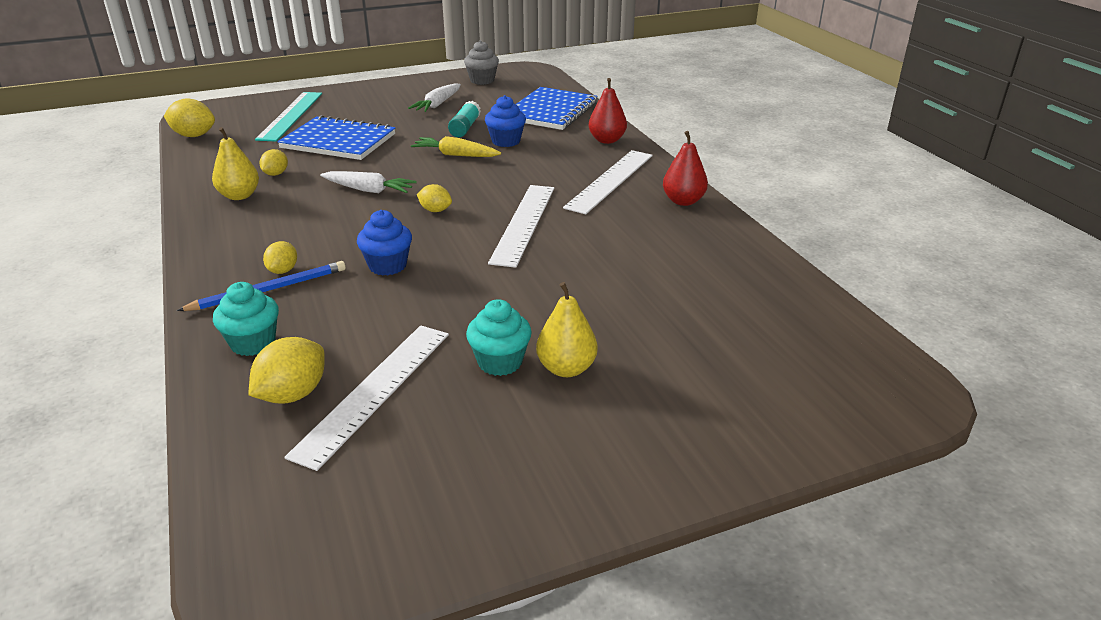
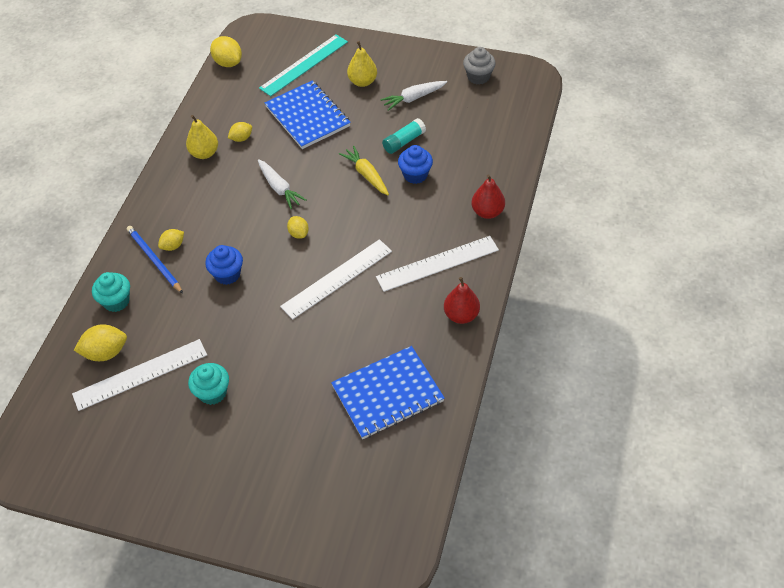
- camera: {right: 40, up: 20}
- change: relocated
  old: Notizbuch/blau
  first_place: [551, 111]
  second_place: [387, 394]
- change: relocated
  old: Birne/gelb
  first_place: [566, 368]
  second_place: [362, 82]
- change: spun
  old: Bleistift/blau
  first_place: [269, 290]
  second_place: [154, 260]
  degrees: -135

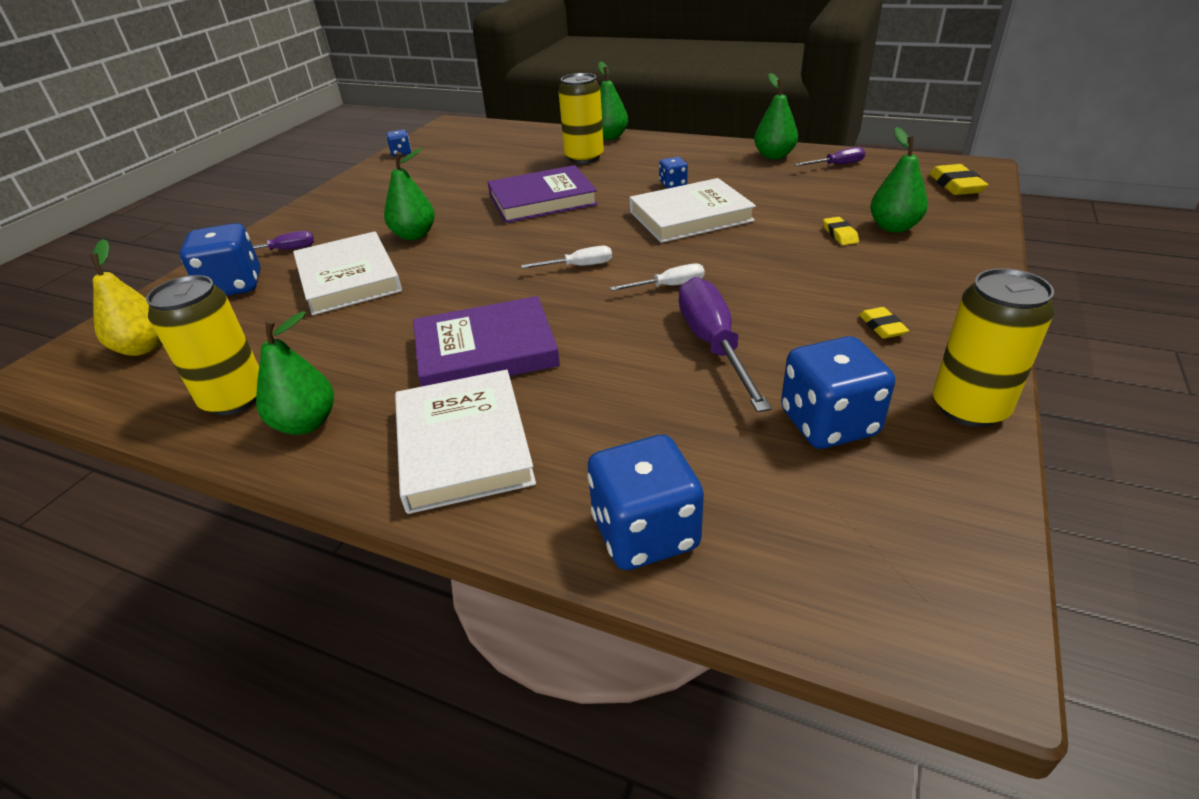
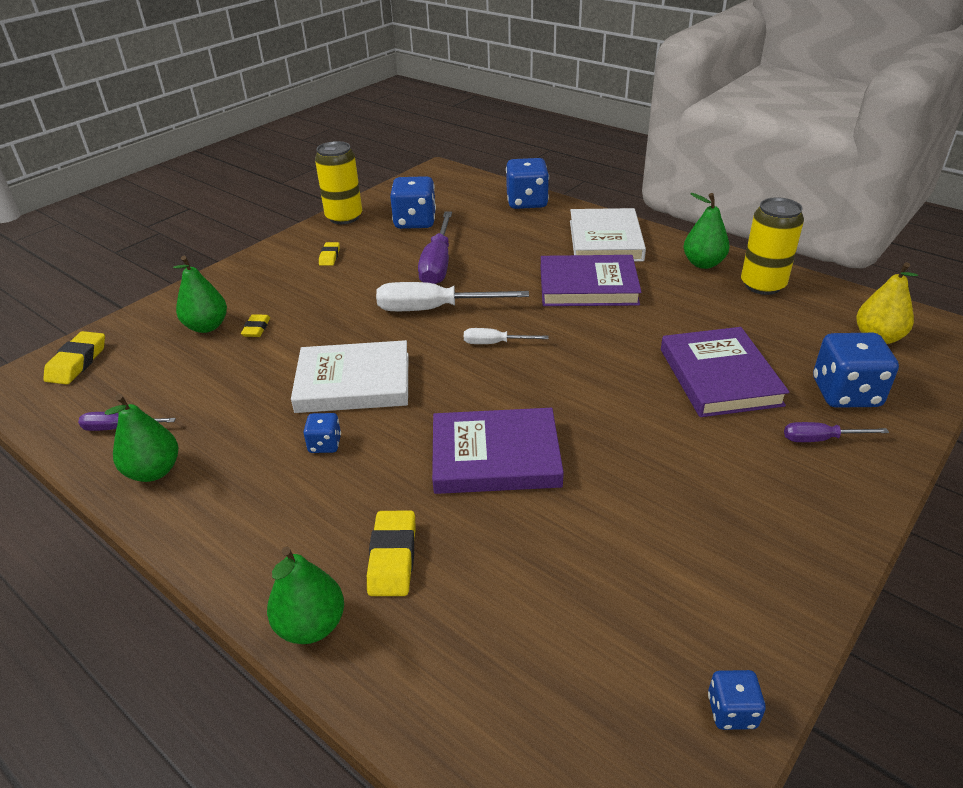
- camera: {right: -165, up: 0}
- change: missing
  old: Birne/grün
  first_place: [414, 235]
- change: exchanged
  old: Dose/gelb
  new: Radiergummi/gelb
  first_place: [584, 157]
  second_place: [392, 557]
- change: colour
  old: Buch/weiß
  new: Buch/lila
  first_place: [348, 278]
  second_place: [719, 377]
- change: size
  old: Schraubenzieher/weiß
  first_place: [669, 286]
  second_place: [434, 309]
  factor: 1.9

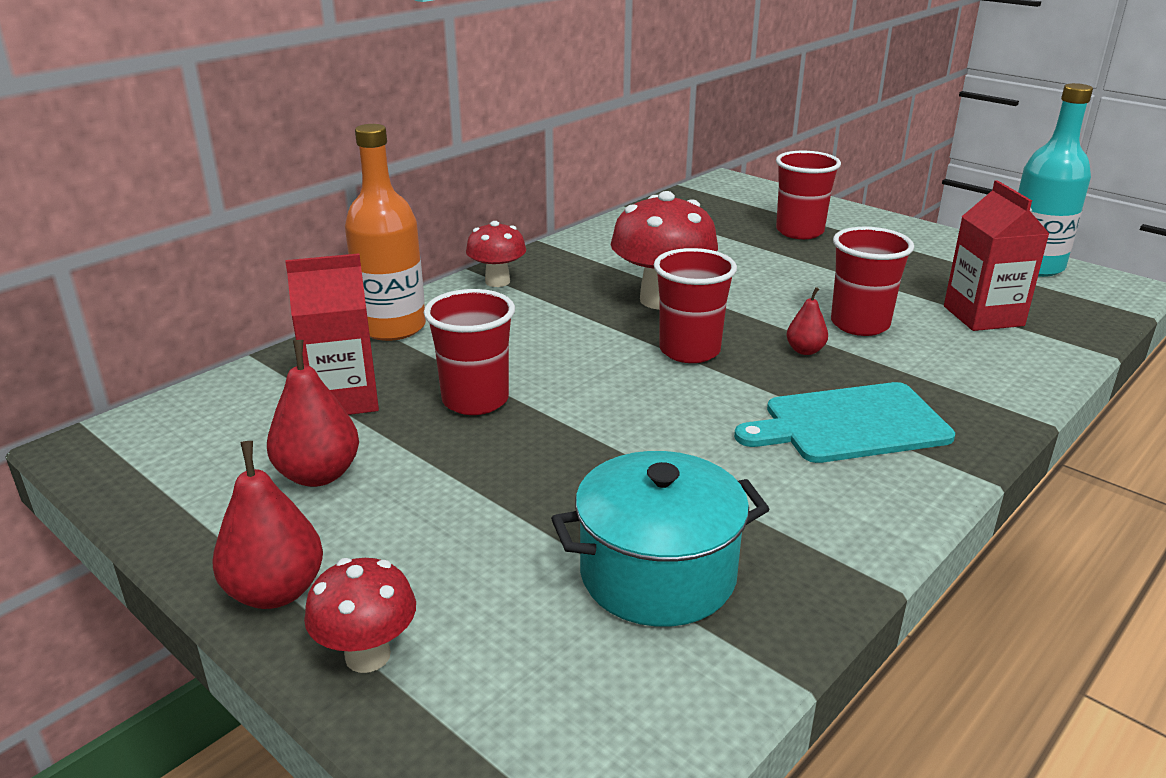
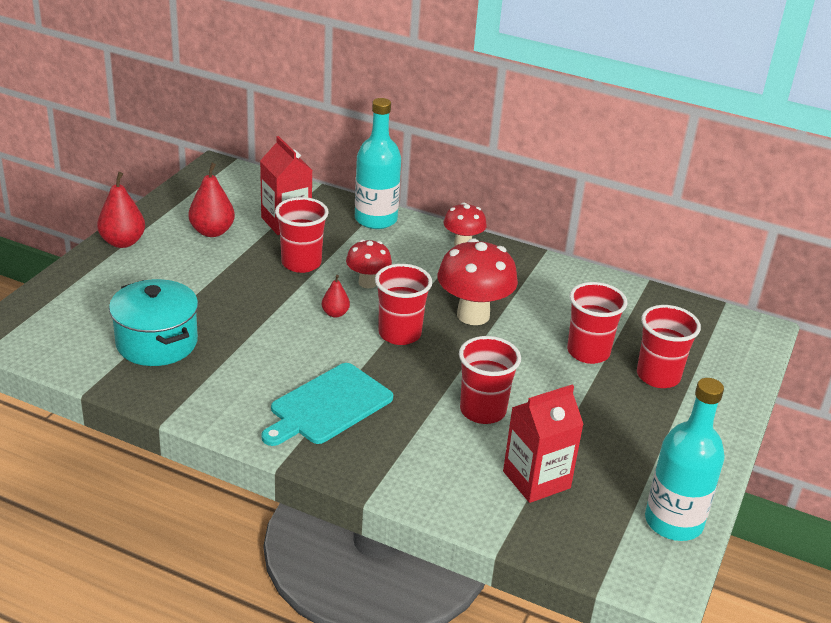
- camera: {right: 70, up: 5}
- change: appeared
  new: Becher/rot
  second_place: [588, 352]
- change: relocated
  old: Pilz/rot
  first_place: [367, 655]
  second_place: [367, 283]
- change: relocated
  old: Birne/rot
  first_place: [805, 350]
  second_place: [335, 313]
- change: colour
  old: Flasche/orange
  new: Flasche/türkis
  first_place: [392, 327]
  second_place: [376, 219]
- change: spun
  old: Schneidebrett/türkis
  first_place: [850, 424]
  second_place: [328, 406]
  degrees: -105

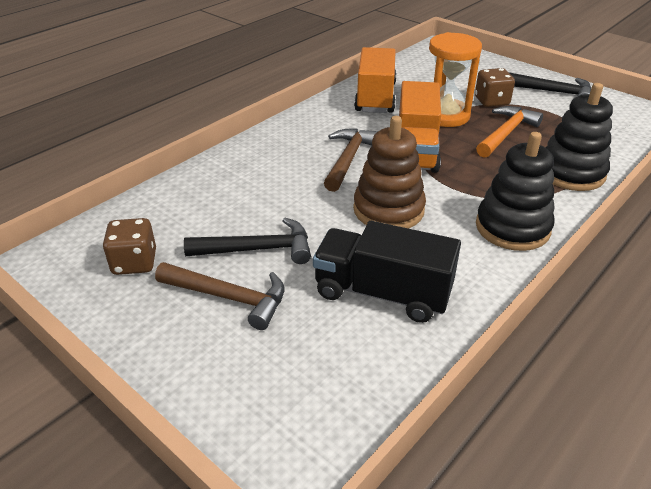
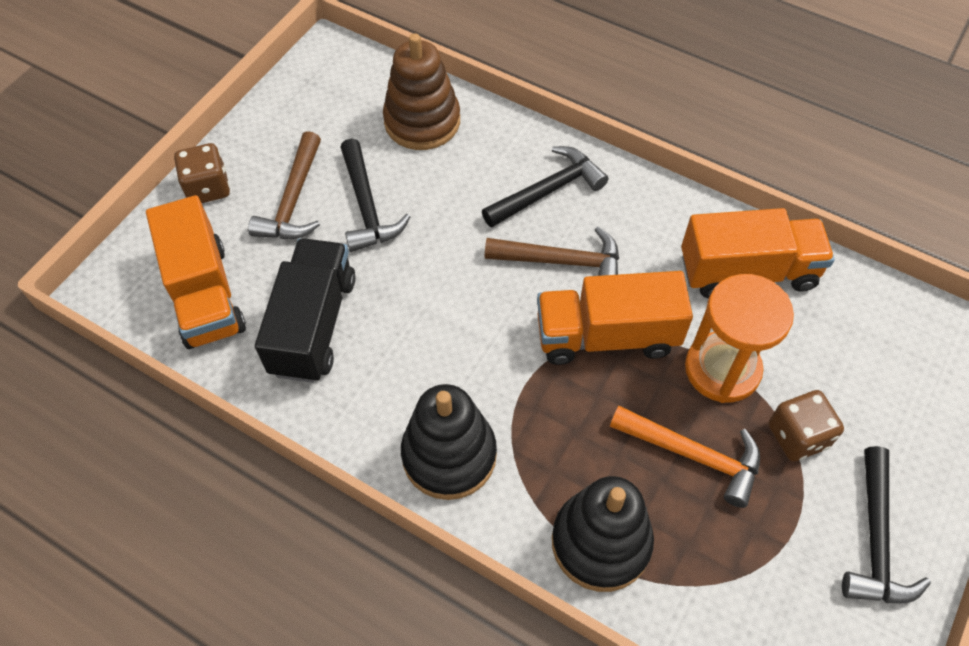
- camera: {right: 80, up: 20}
- change: appeared
  new: Lastwagen/orange
  second_place: [205, 294]
- change: appeared
  new: Hammer/schwarz
  second_place: [548, 191]
- change: relocated
  old: Spielwürfel/braun
  first_place: [134, 262]
  second_place: [208, 188]
- change: relocated
  old: Stapelspielzeug/braun
  first_place: [388, 210]
  second_place: [422, 121]

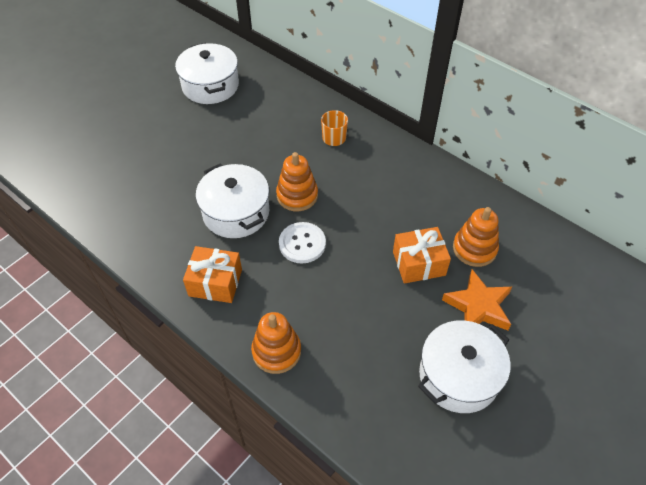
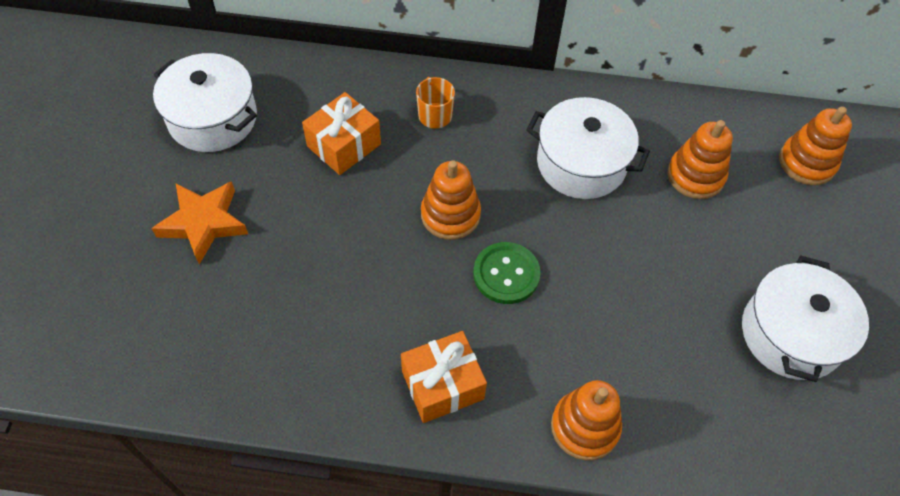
- camera: {right: -35, up: 5}
- change: appeared
  new: Stapelspielzeug/orange
  second_place: [807, 162]
- change: relocated
  old: Kochtopf/weiß
  first_place: [236, 212]
  second_place: [581, 163]
- change: relocated
  old: Geschenk/orange
  first_place: [419, 263]
  second_place: [344, 145]
- change: relocated
  old: Stern/orange
  first_place: [478, 306]
  second_place: [204, 223]
- change: colour
  old: Knopf/weiß
  new: Knopf/grün
  first_place: [302, 244]
  second_place: [506, 274]

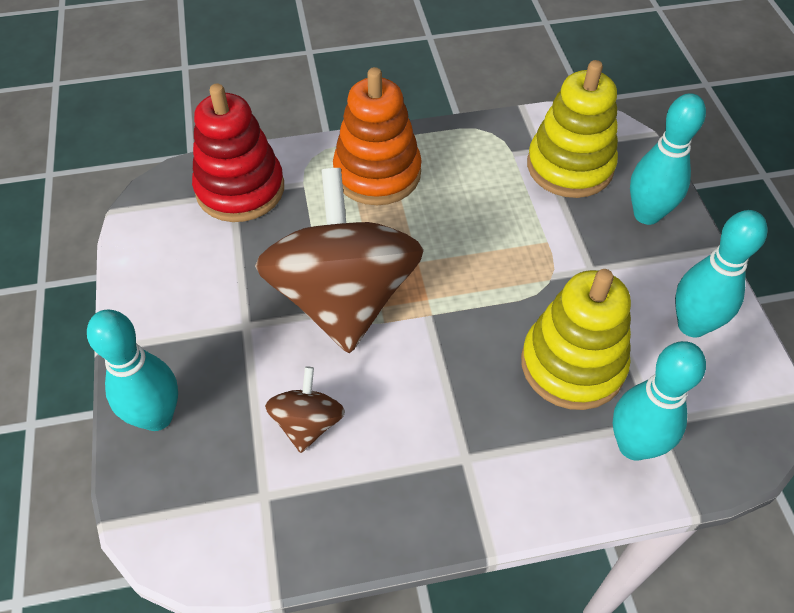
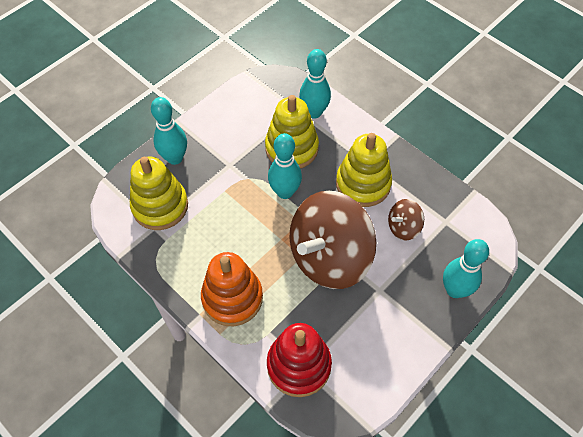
- camera: {right: -125, up: 5}
- change: appeared
  new: Stapelspielzeug/gelb
  second_place: [363, 184]
- change: relocated
  old: Bowlingkegel/türkis
  first_place: [692, 325]
  second_place: [285, 192]

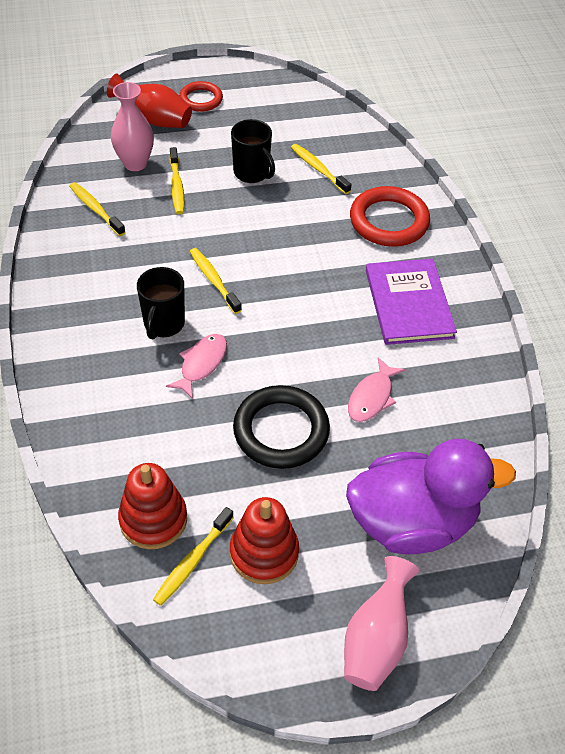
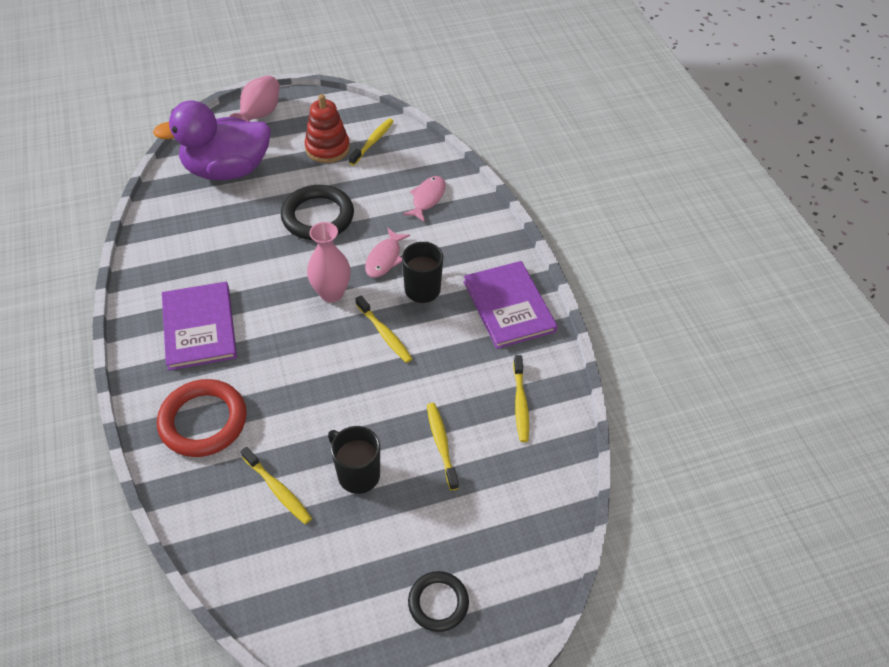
- camera: {right: 175, up: 0}
- change: missing
  old: Vase/rot
  first_place: [154, 119]
- change: missing
  old: Stapelspielzeug/rot
  first_place: [153, 519]
- change: appeared
  new: Buch/lila
  second_place: [509, 306]
- change: relocated
  old: Vase/rosa
  first_place: [135, 163]
  second_place: [331, 293]
- change: relocated
  old: Fisch/rosa
  first_place: [372, 397]
  second_place: [427, 199]
- change: colour
  old: Ring/rot
  new: Ring/schwarz
  first_place: [201, 99]
  second_place: [438, 603]
- change: spun
  old: Zahnbürste/gelb
  first_place: [95, 209]
  second_place: [520, 403]
  degrees: 45

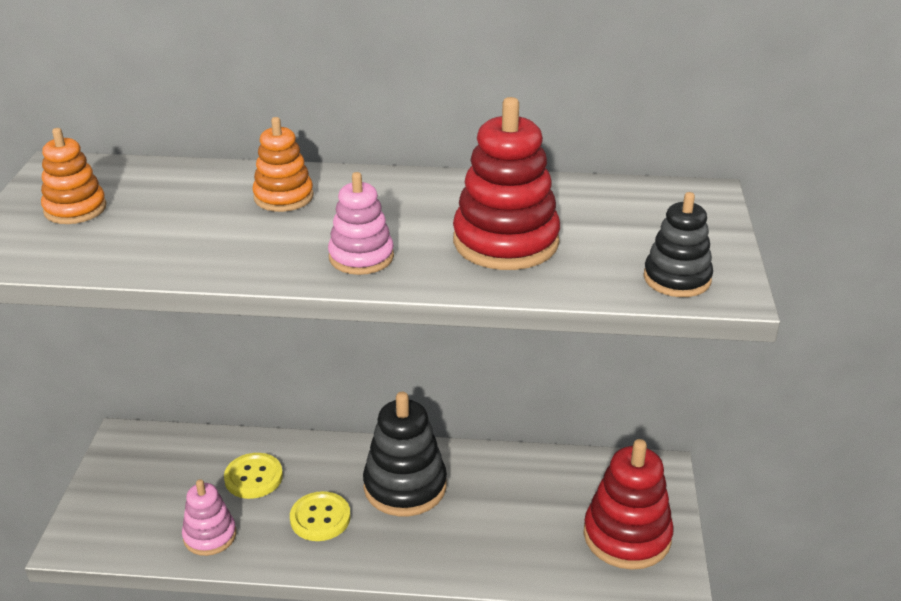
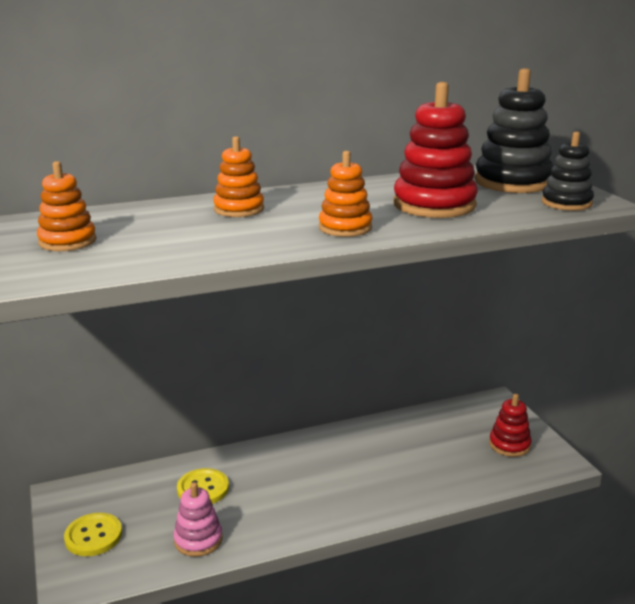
- camera: {right: -25, up: -10}
- change: relocated
  old: Knopf/gelb
  first_place: [320, 518]
  second_place: [93, 536]
- change: relocated
  old: Stapelspielzeug/schwarz
  first_place: [405, 486]
  second_place: [512, 182]
- change: colour
  old: Stapelspielzeug/rosa
  new: Stapelspielzeug/orange
  first_place: [361, 257]
  second_place: [345, 228]
- change: size
  old: Stapelspielzeug/rot
  first_place: [627, 536]
  second_place: [509, 445]
  factor: 0.6

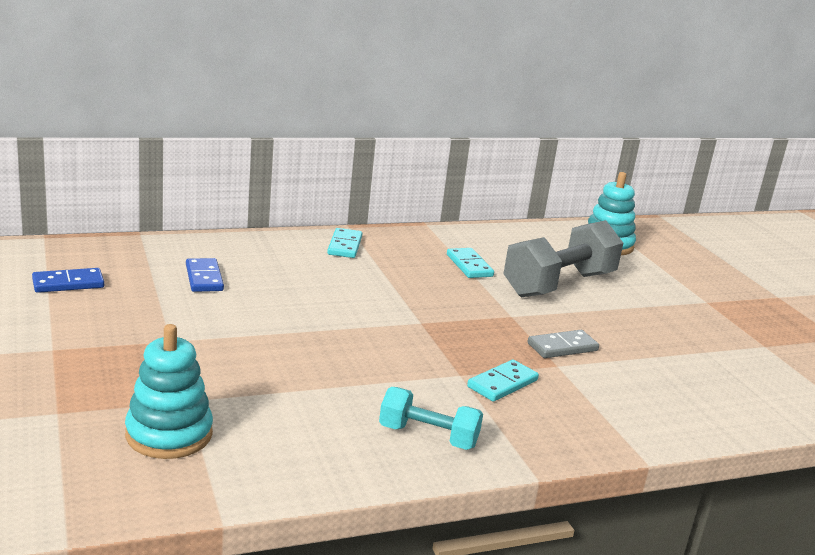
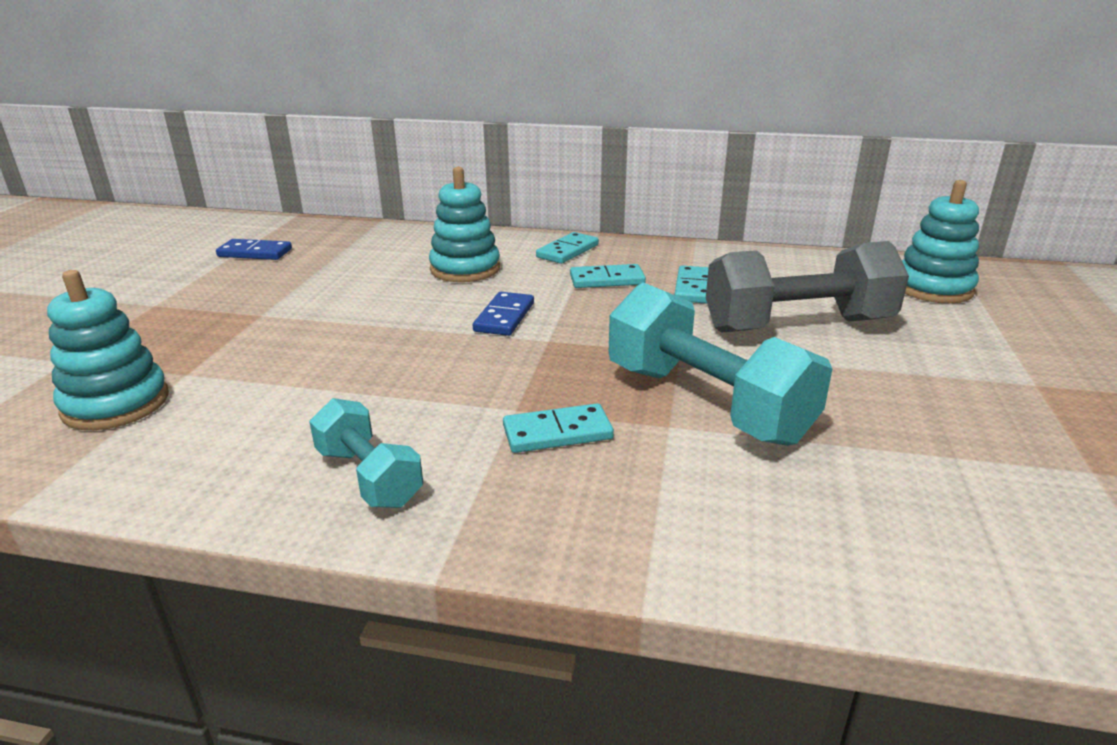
- camera: {right: 35, up: 5}
- change: appeared
  new: Stapelspielzeug/türkis
  second_place: [465, 269]
- change: appeared
  new: Dominostein/türkis
  second_place: [607, 280]
- change: relocated
  old: Dominostein/blau
  first_place: [204, 278]
  second_place: [504, 317]
- change: exchanged
  old: Dominostein/grau
  new: Hantel/türkis
  first_place: [562, 347]
  second_place: [706, 403]

